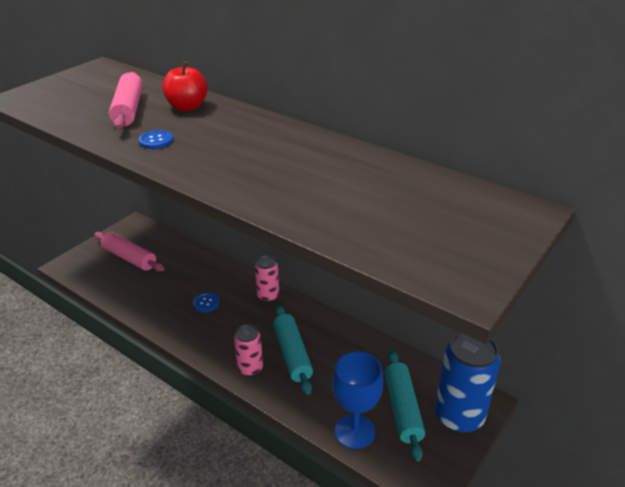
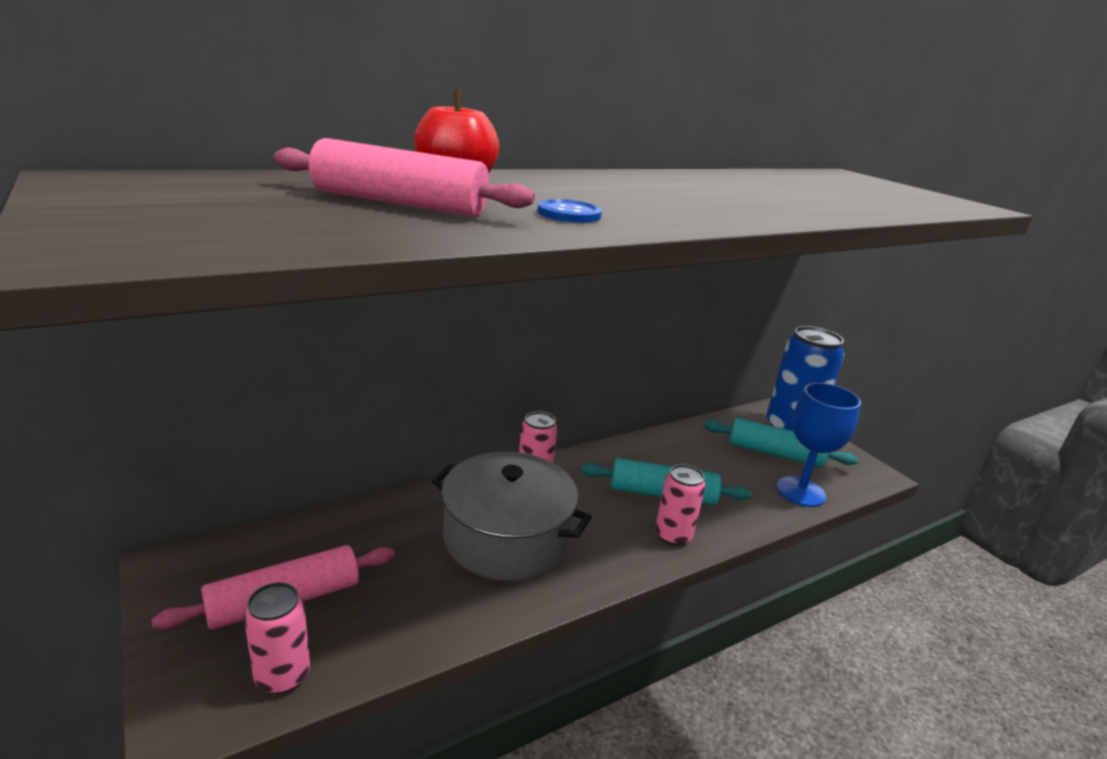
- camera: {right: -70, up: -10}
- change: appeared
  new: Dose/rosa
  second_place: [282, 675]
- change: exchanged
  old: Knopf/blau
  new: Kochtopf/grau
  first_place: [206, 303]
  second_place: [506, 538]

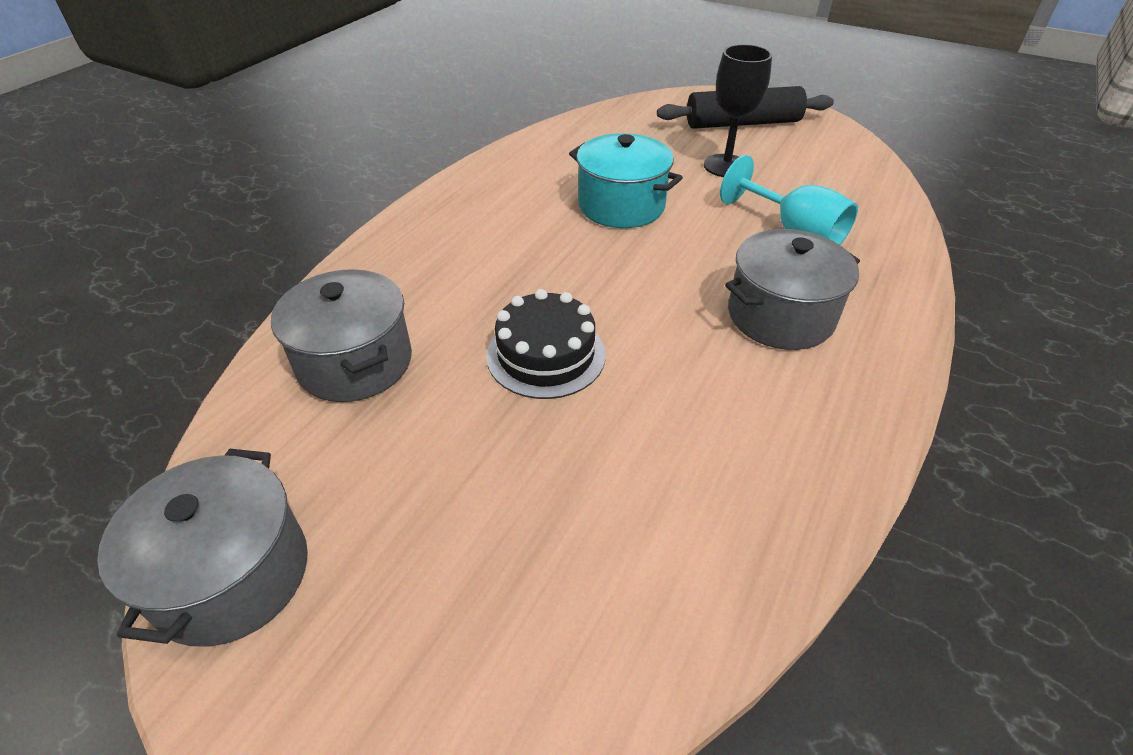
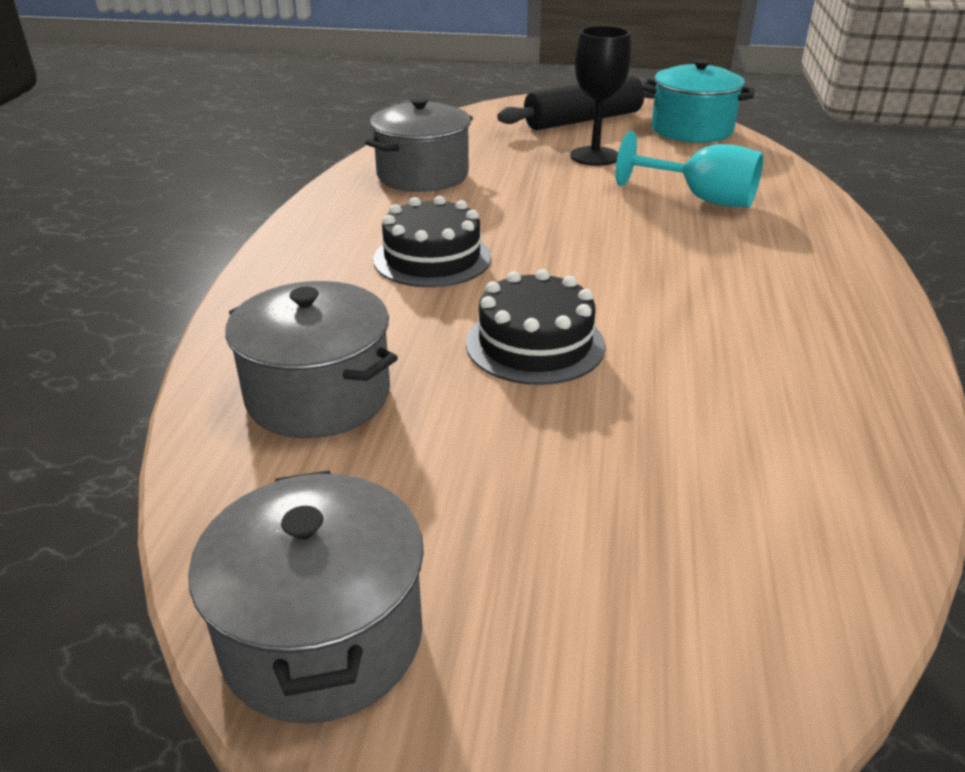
- camera: {right: -20, up: -10}
- change: appeared
  new: Kuchen/schwarz
  second_place: [432, 258]
- change: relocated
  old: Kochtopf/türkis
  first_place: [621, 206]
  second_place: [691, 130]
- change: relocated
  old: Kochtopf/grau
  first_place: [780, 316]
  second_place: [422, 175]

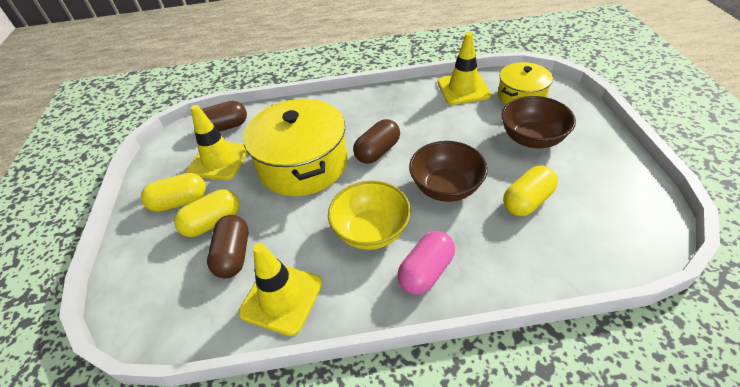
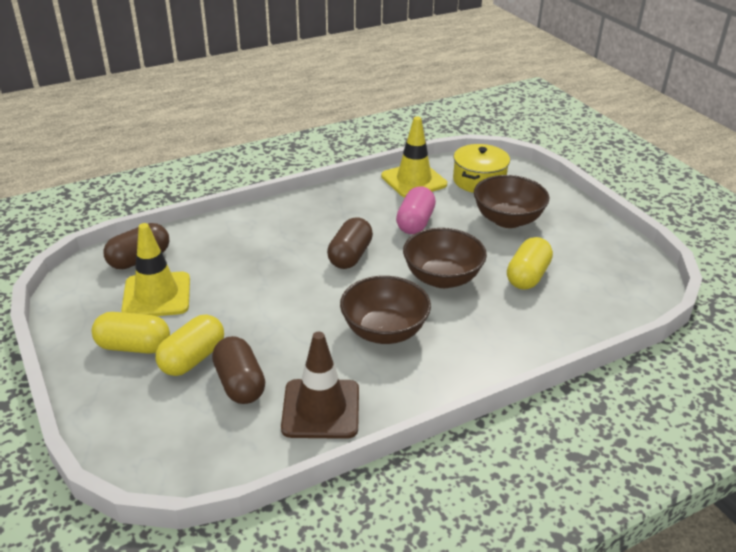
- camera: {right: -25, up: -10}
- change: missing
  old: Kochtopf/gelb
  first_place: [303, 164]
- change: relocated
  old: Kapsel/rosa
  first_place: [426, 271]
  second_place: [415, 223]
- change: colour
  old: Leitkegel/gelb
  new: Leitkegel/braun
  first_place: [281, 298]
  second_place: [321, 409]
- change: colour
  old: Schüssel/gelb
  new: Schüssel/braun
  first_place: [371, 231]
  second_place: [384, 331]
- change: spun
  old: Kapsel/gelb
  first_place: [180, 202]
  second_place: [134, 346]
  degrees: 45

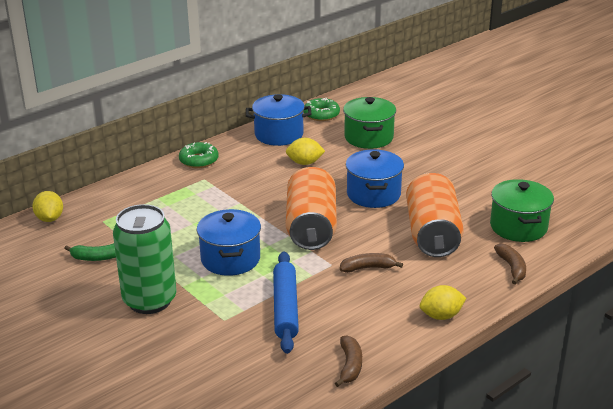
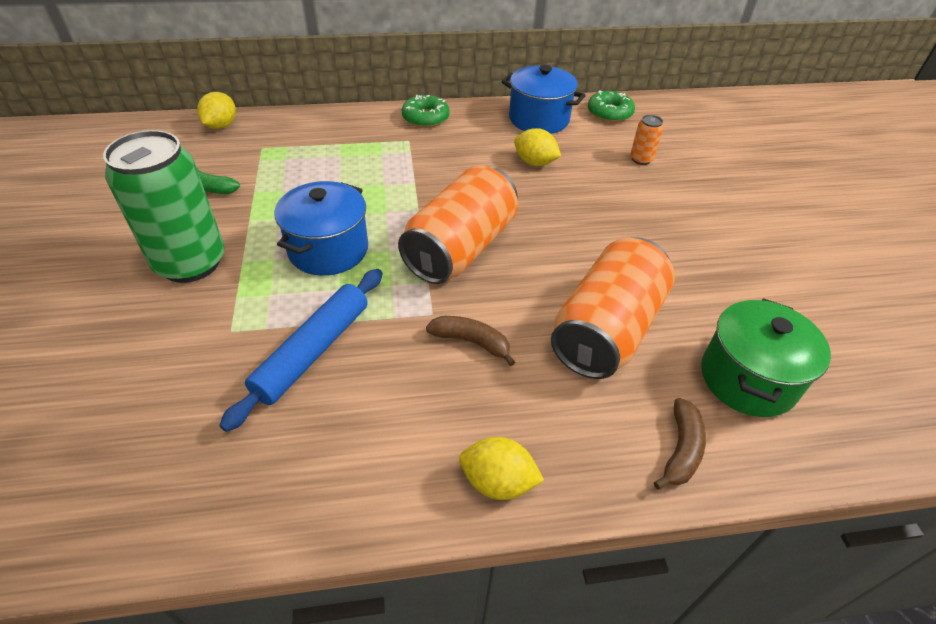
- camera: {right: 30, up: 15}
- change: missing
  old: Banane/braun
  first_place: [350, 366]
- change: missing
  old: Kochtopf/blau
  first_place: [373, 194]
- change: exchanged
  old: Kochtopf/grün
  new: Dose/orange
  first_place: [369, 137]
  second_place: [641, 159]

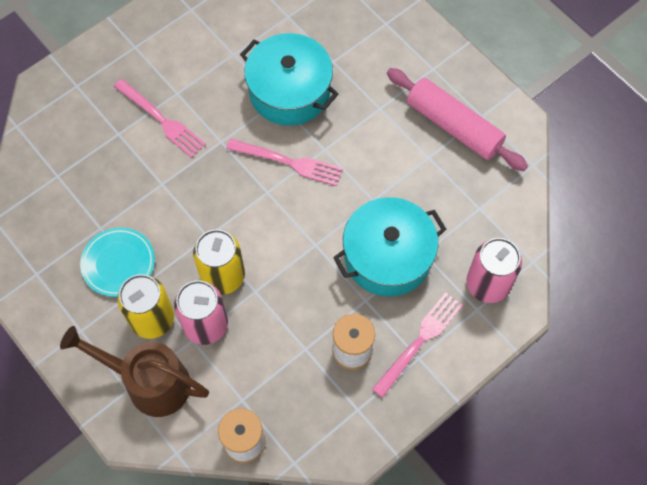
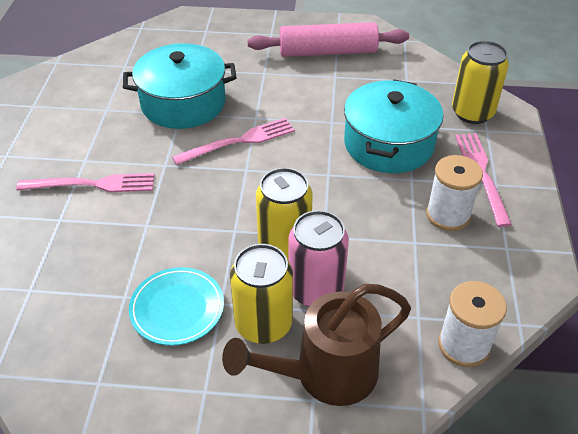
- camera: {right: -45, up: -20}
- change: colour
  old: Dose/rosa
  new: Dose/gelb
  first_place: [487, 284]
  second_place: [472, 113]

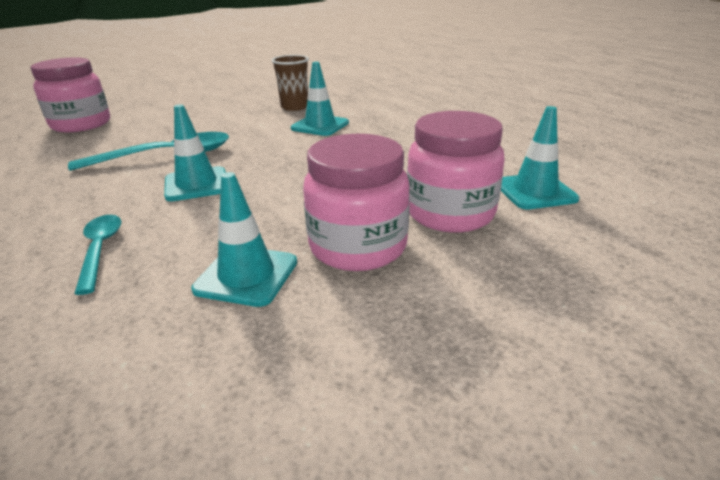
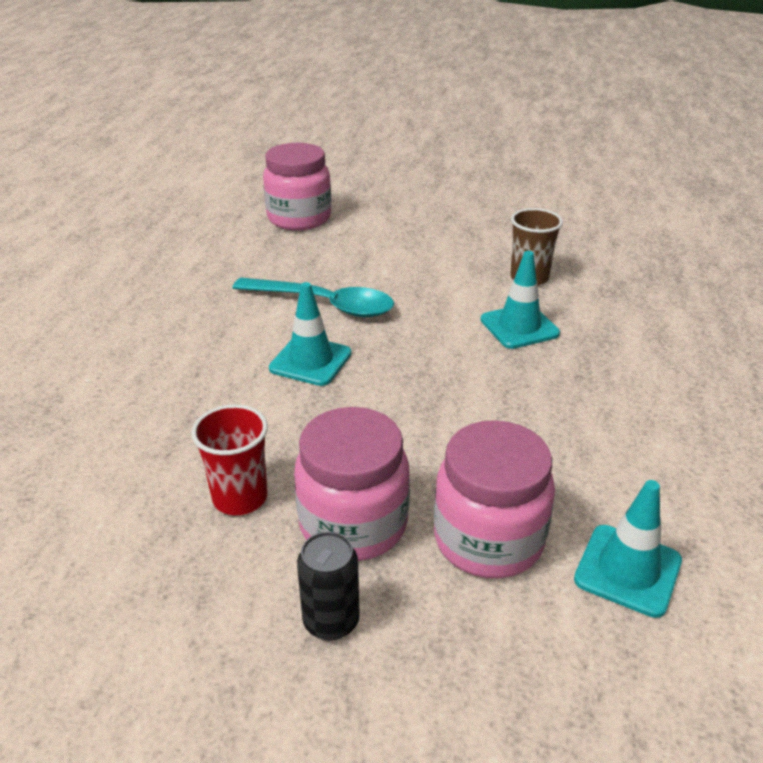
- camera: {right: 40, up: 5}
- change: missing
  old: Löffel/türkis
  first_place: [100, 250]
- change: appeared
  new: Dose/schwarz
  second_place: [331, 621]
- change: exchanged
  old: Leitkegel/türkis
  new: Becher/rot
  first_place: [246, 275]
  second_place: [240, 497]

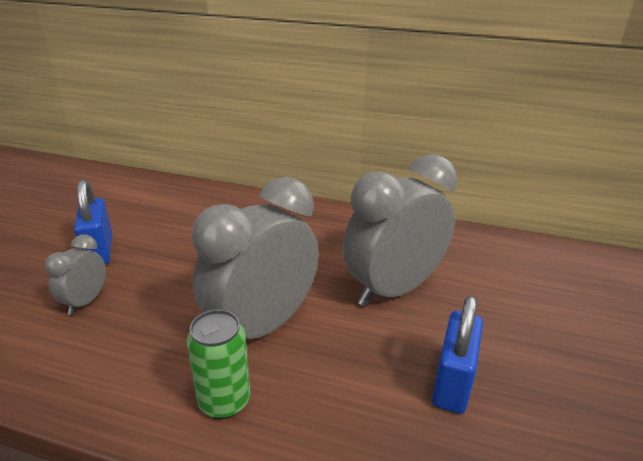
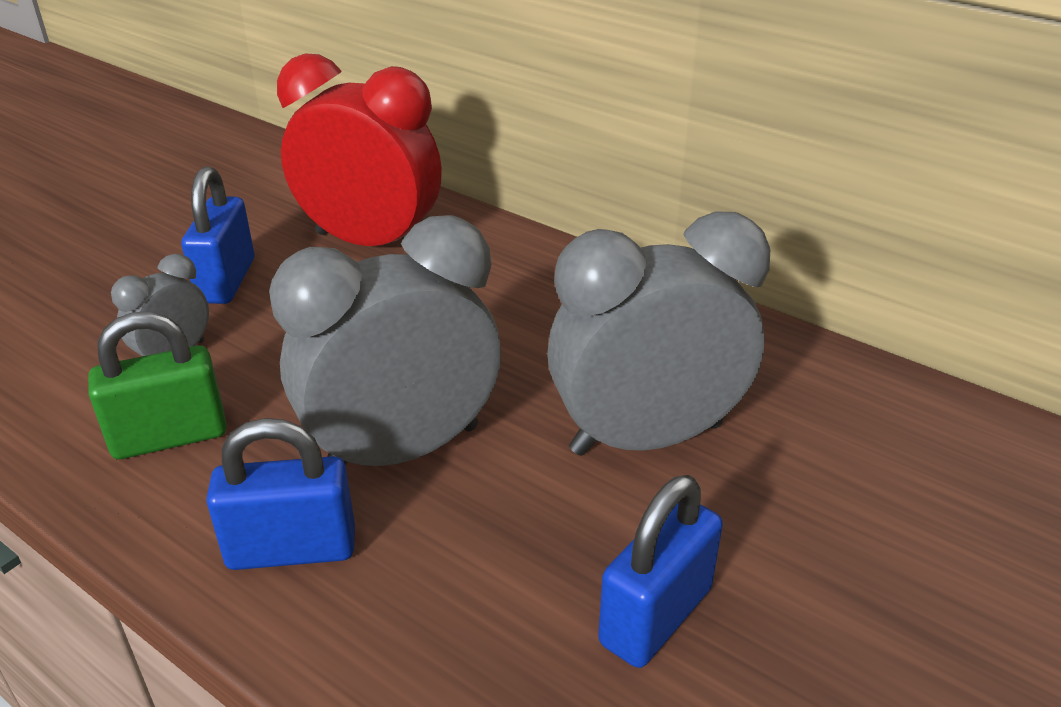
- camera: {right: 20, up: 5}
- change: appeared
  new: Vorhängeschloss/grün
  second_place: [170, 437]
- change: appeared
  new: Wecker/rot
  second_place: [370, 243]
- change: exchanged
  old: Dose/grün
  new: Vorhängeschloss/blau
  first_place: [224, 401]
  second_place: [292, 549]

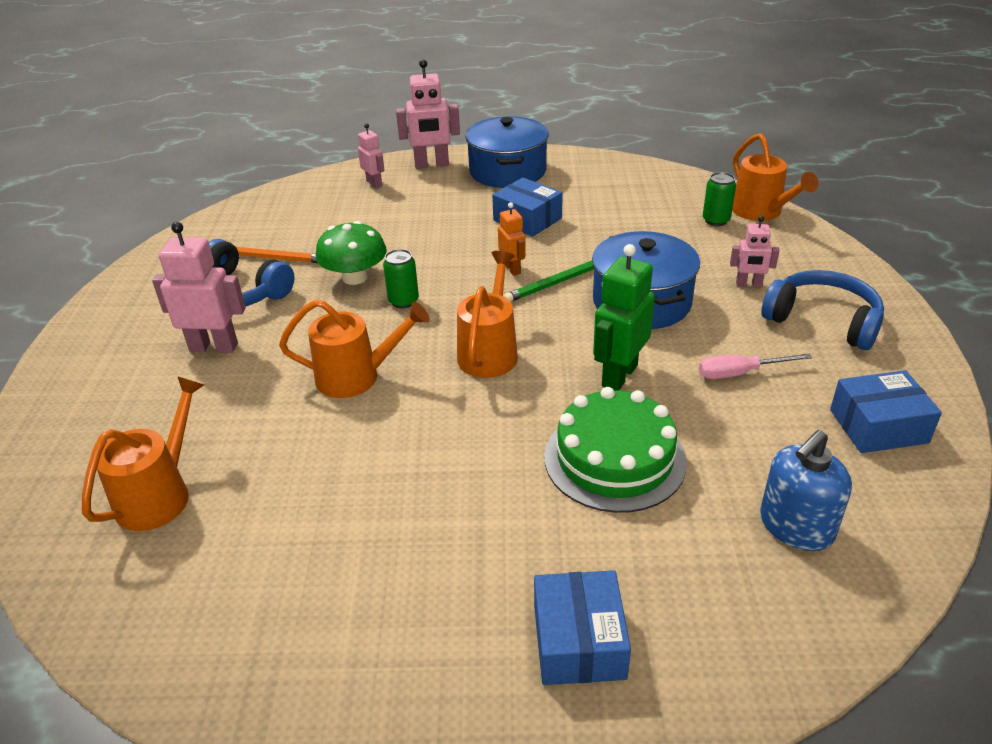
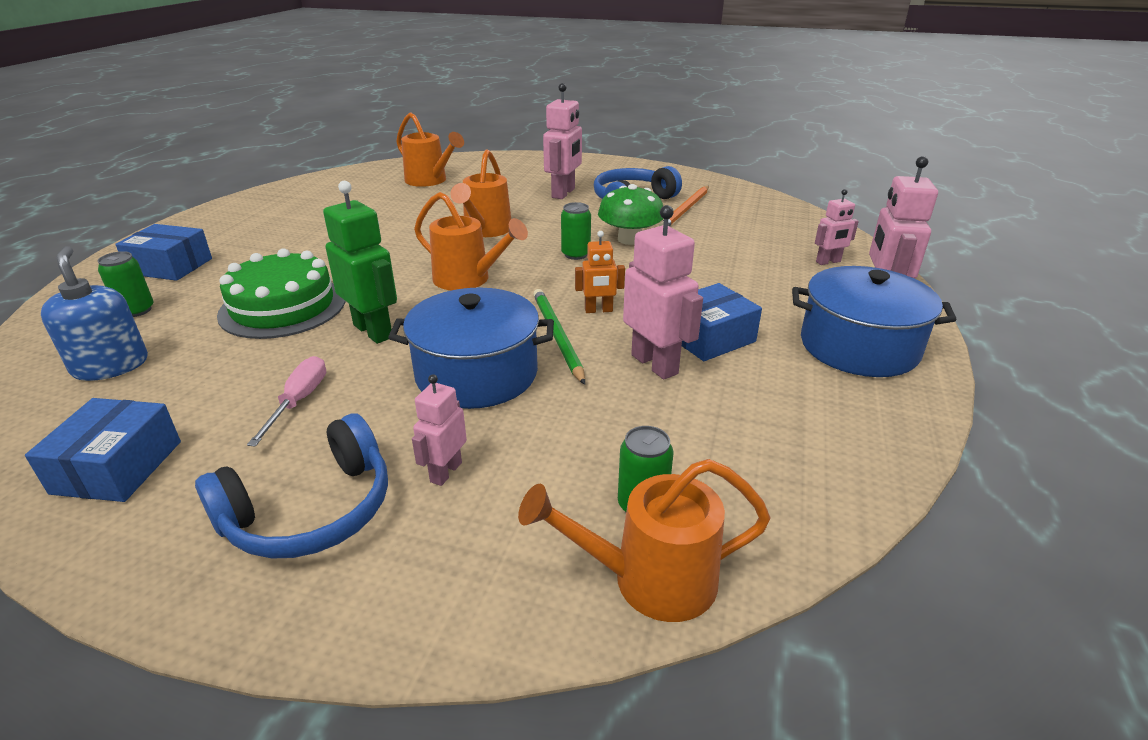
- camera: {right: 105, up: -5}
- change: appeared
  new: Dose/grün
  second_place: [136, 310]
- change: appeared
  new: Roboter/rosa
  second_place: [655, 364]

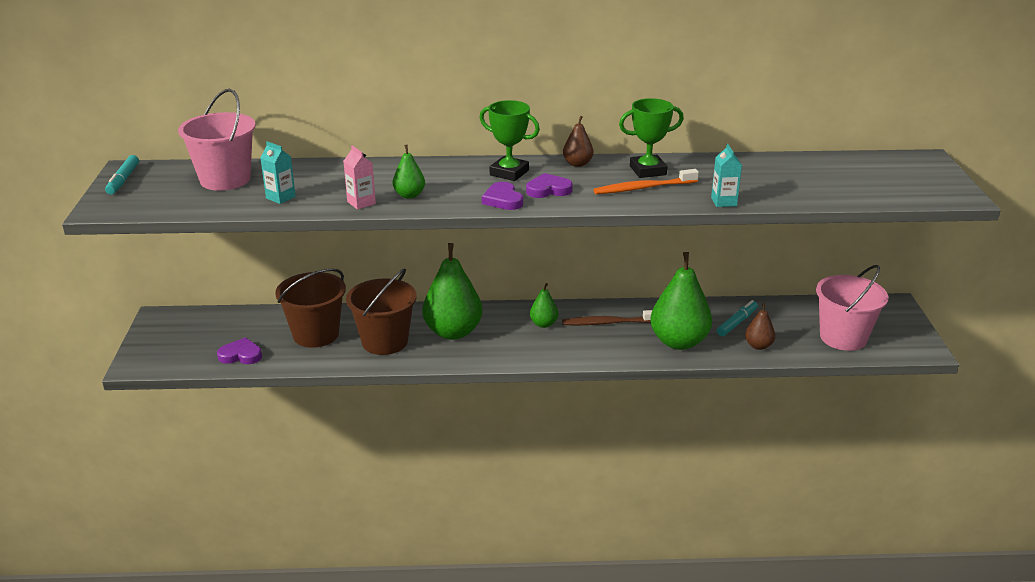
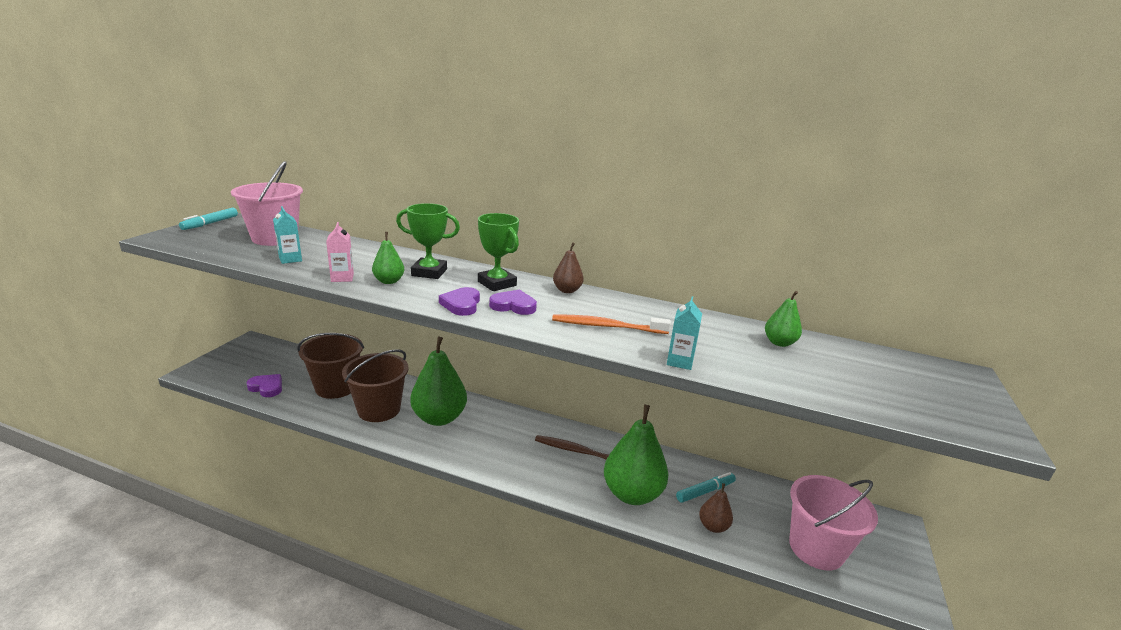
- camera: {right: 20, up: -5}
- change: relocated
  old: Birne/grün
  first_place: [543, 324]
  second_place: [779, 343]
- change: relocated
  old: Pokal/grün
  first_place: [648, 170]
  second_place: [429, 272]

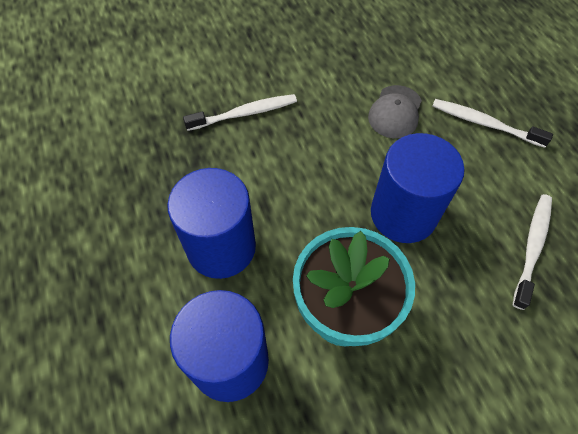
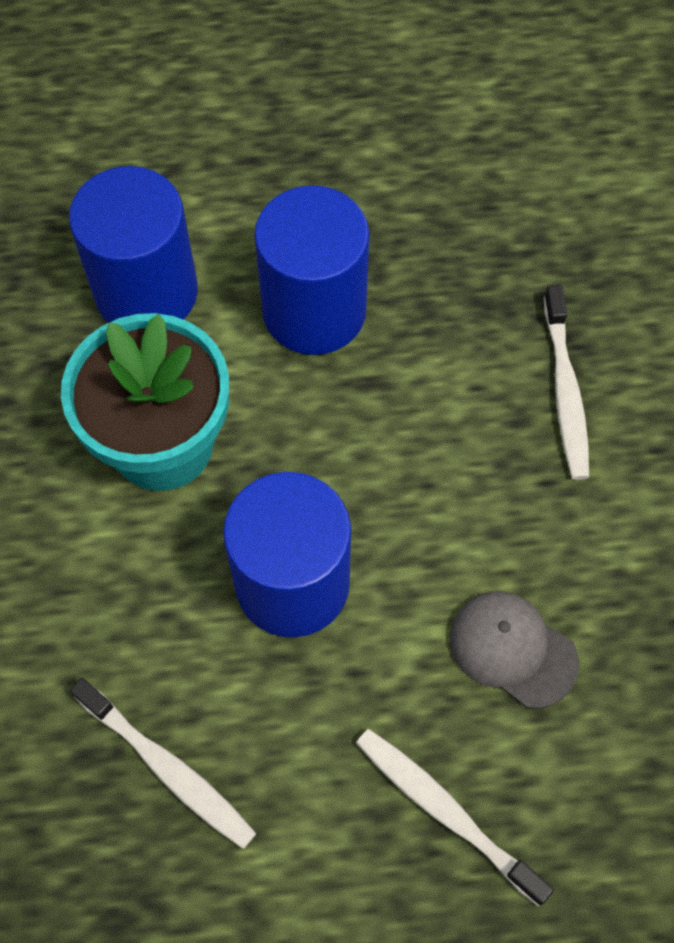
- camera: {right: 105, up: 5}
- change: spun
  old: Zahnbürste/weiß
  first_place: [484, 123]
  second_place: [445, 811]
  degrees: -90

